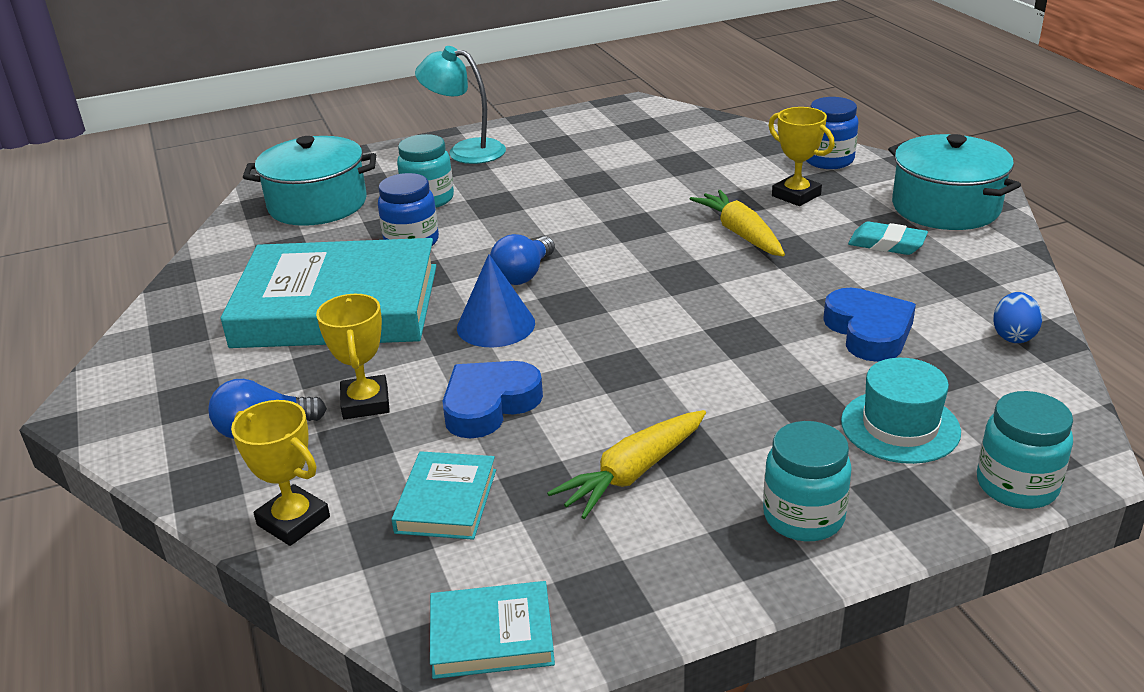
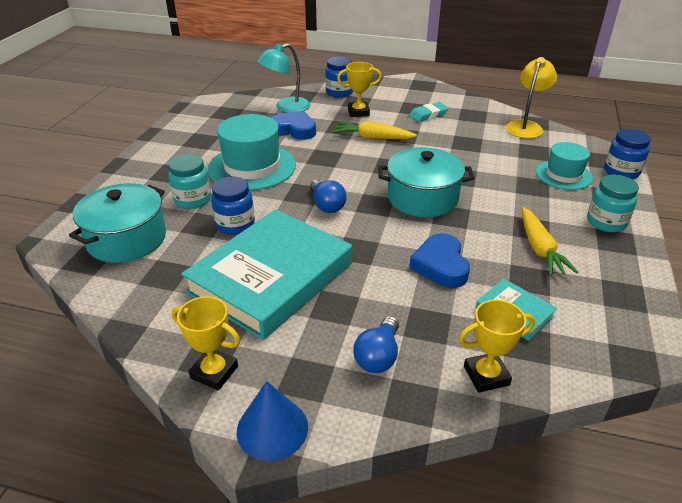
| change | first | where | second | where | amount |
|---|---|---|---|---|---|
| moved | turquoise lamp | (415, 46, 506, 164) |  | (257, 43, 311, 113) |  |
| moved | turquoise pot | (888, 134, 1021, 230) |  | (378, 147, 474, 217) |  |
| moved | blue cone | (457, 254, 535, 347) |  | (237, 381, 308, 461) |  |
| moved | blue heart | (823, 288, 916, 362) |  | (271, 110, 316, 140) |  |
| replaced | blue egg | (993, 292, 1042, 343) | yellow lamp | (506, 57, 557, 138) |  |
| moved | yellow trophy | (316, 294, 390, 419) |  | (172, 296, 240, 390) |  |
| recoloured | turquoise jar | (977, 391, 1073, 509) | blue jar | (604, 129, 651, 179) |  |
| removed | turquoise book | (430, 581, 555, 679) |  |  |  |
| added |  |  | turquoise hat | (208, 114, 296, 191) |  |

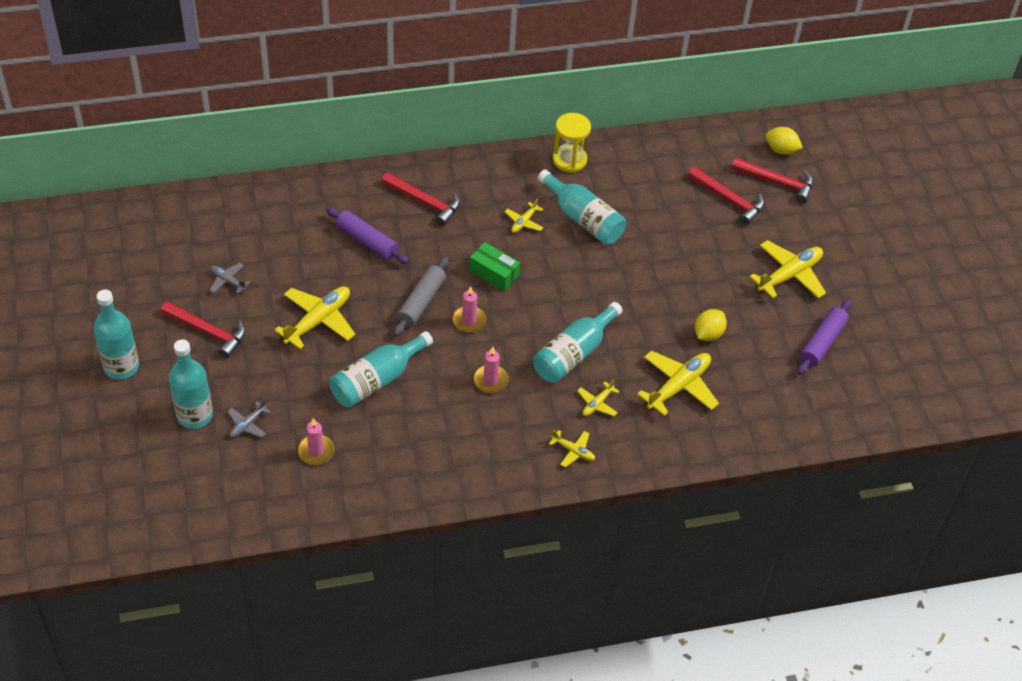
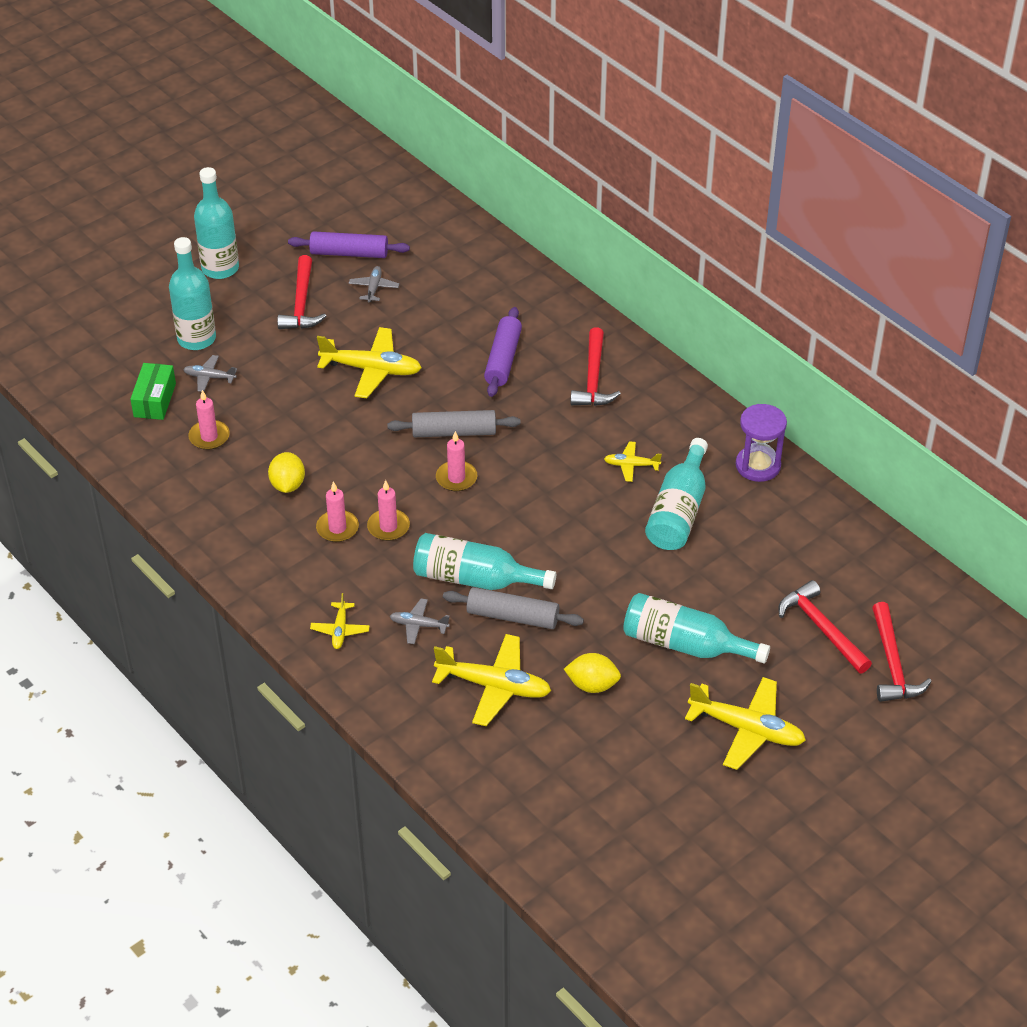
| change | first | where | second | where | amount |
|---|---|---|---|---|---|
| recoloured | yellow hourglass | (553, 113, 591, 172) | purple hourglass | (736, 404, 787, 482) |  |
| moved | yellow lemon | (766, 127, 803, 155) |  | (268, 452, 305, 493) |  |
| turned | red hammer | (688, 167, 764, 225) |  | (779, 580, 872, 673) | 135 degrees clockwise |
| moved | green box | (469, 242, 520, 291) |  | (130, 363, 176, 420) |  |
| moved | purple rolling pin | (797, 299, 851, 375) |  | (288, 231, 410, 258) |  |
| moved | turquoise bottle | (329, 331, 433, 408) |  | (623, 593, 770, 663) |  |
| recoloured | yellow plane | (577, 379, 620, 416) | grey plane | (390, 599, 450, 644) |  |
| added |  |  | pink candle | (316, 481, 359, 542) |  |
| added |  |  | grey rolling pin | (443, 587, 584, 629) |  |

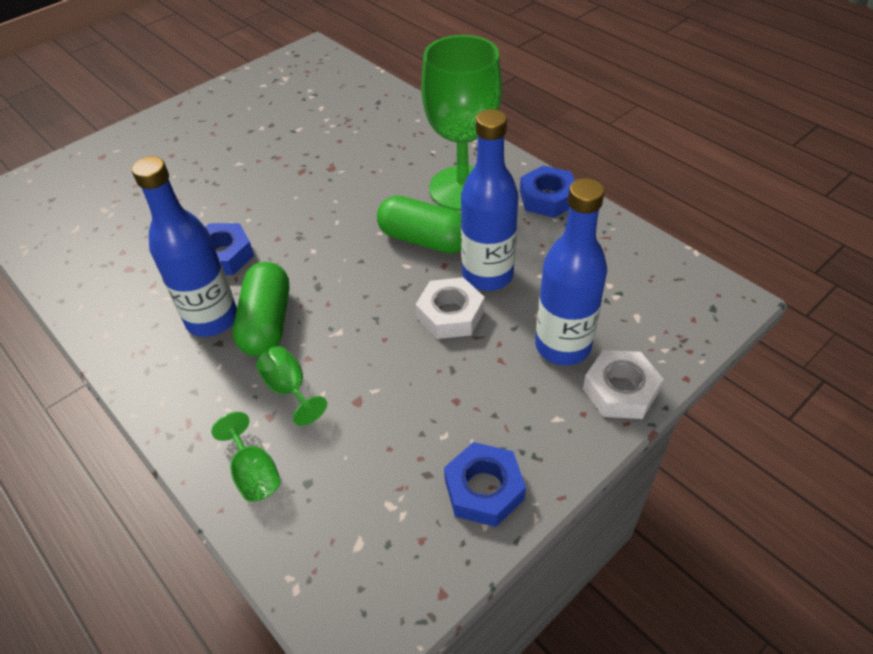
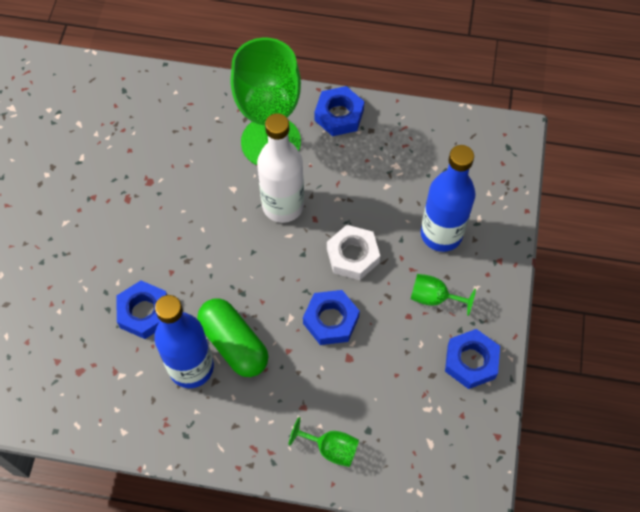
| change | first | where | second | where | amount |
|---|---|---|---|---|---|
| removed | blue bottle | (461, 109, 518, 291) |  |  |  |
| replaced | green capsule | (377, 195, 461, 254) | white bottle | (257, 113, 304, 223) |  |
| moved | green goblet | (256, 346, 327, 426) |  | (411, 274, 476, 316) |  |
| removed | white nut | (583, 350, 663, 419) |  |  |  |
| added |  |  | blue nut | (303, 290, 360, 345) |  |

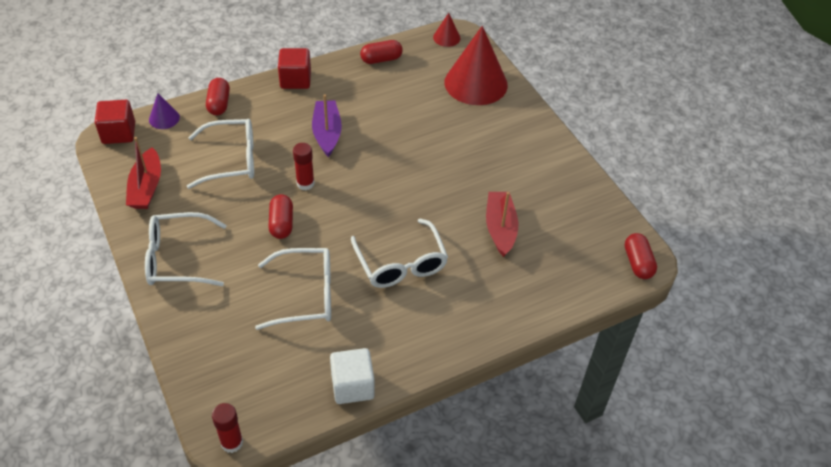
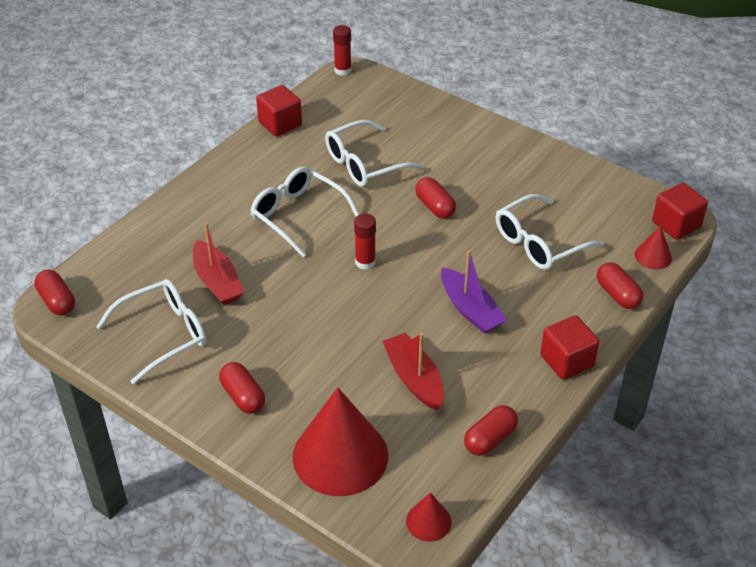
| change | first | where | second | where | amount |
|---|---|---|---|---|---|
| recoloured | purple cone | (149, 93, 180, 129) | red cone | (635, 226, 672, 269) |  |
| moved | red boat | (126, 137, 161, 209) |  | (382, 333, 444, 410) |  |
| moved | red glue stick | (293, 143, 315, 190) |  | (354, 213, 376, 270) |  |
| moved | white glasses | (145, 212, 227, 286) |  | (96, 279, 206, 385) |  |
| recoloured | white cube | (330, 348, 375, 404) | red cube | (256, 85, 302, 136) |  |
| added |  |  | red capsule | (219, 362, 265, 414) |  |

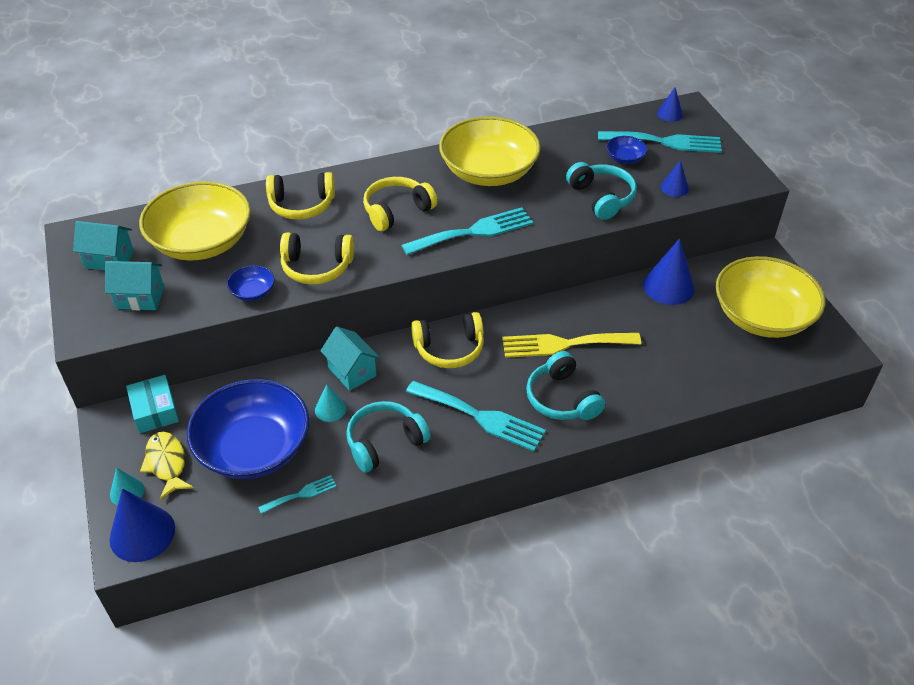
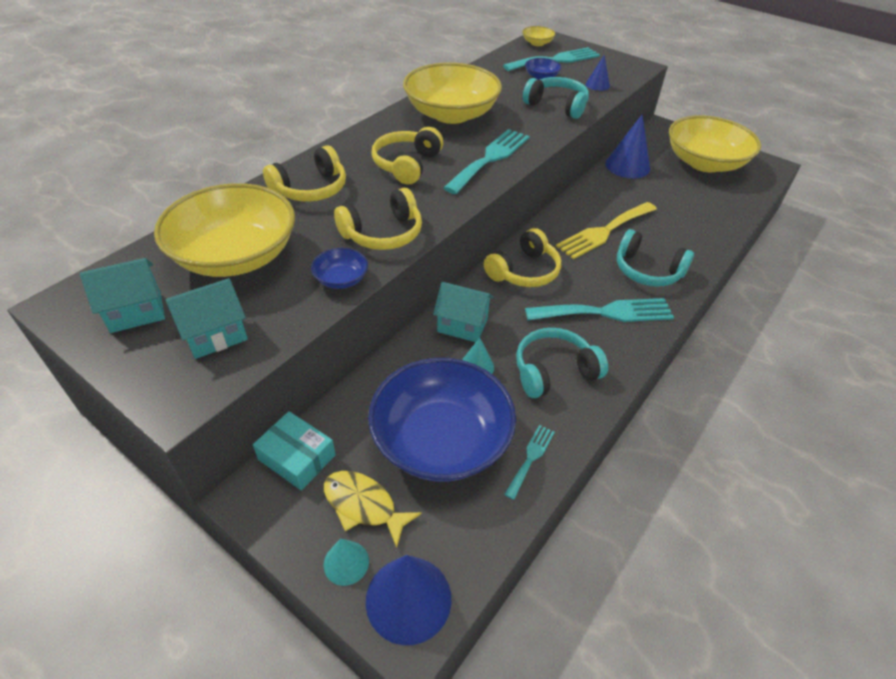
| change | first | where | second | where | amount |
|---|---|---|---|---|---|
| replaced | blue cone | (657, 88, 683, 122) | yellow bowl | (522, 26, 555, 46) |  |
| turned | turquoise headphones | (346, 401, 431, 473) |  | (516, 328, 608, 398) | 45 degrees clockwise |

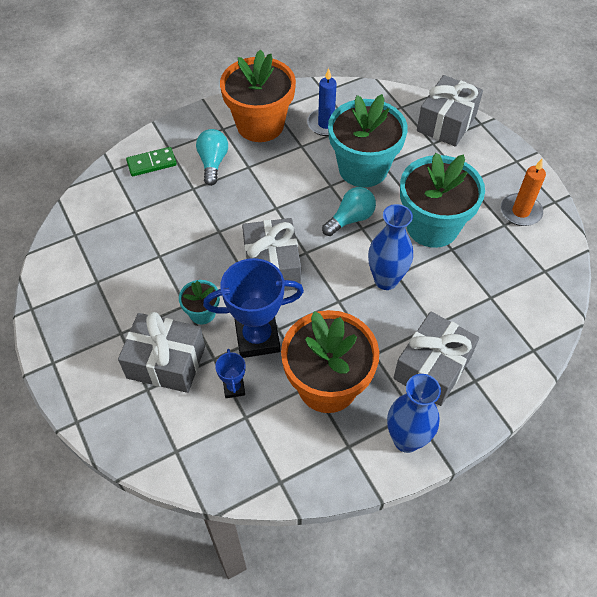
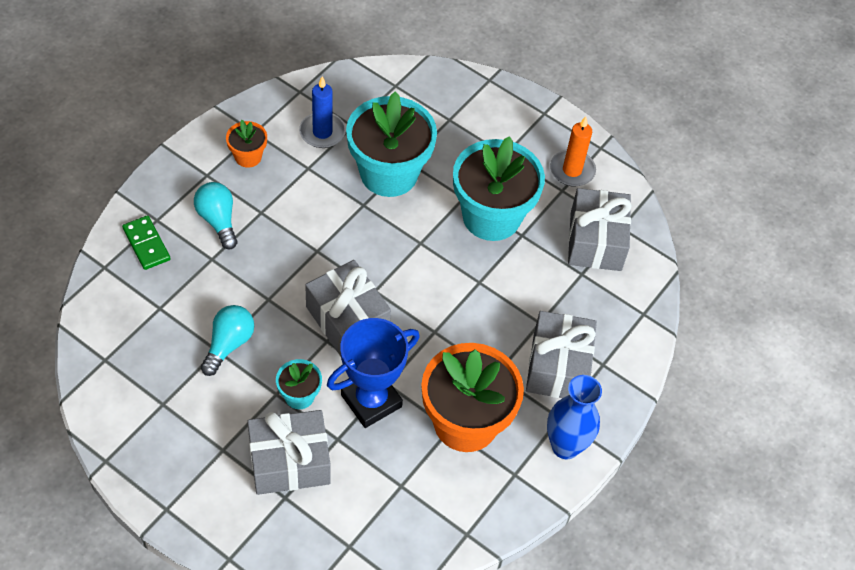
| change | first | where | second | where | amount |
|---|---|---|---|---|---|
| resized | orange flower pot | (220, 49, 296, 142) |  | (226, 120, 267, 167) | x0.46 |
| moved | grey gift | (417, 75, 483, 147) |  | (568, 188, 632, 271) |  |
| turned | green domino | (126, 147, 177, 177) |  | (122, 215, 170, 270) | 75 degrees counterclockwise |
| moved | turquoise light bulb | (322, 187, 376, 236) |  | (201, 305, 254, 376) |  |
| removed | blue vase | (368, 204, 413, 290) |  |  |  |
| removed | blue trophy | (215, 349, 246, 398) |  |  |  |

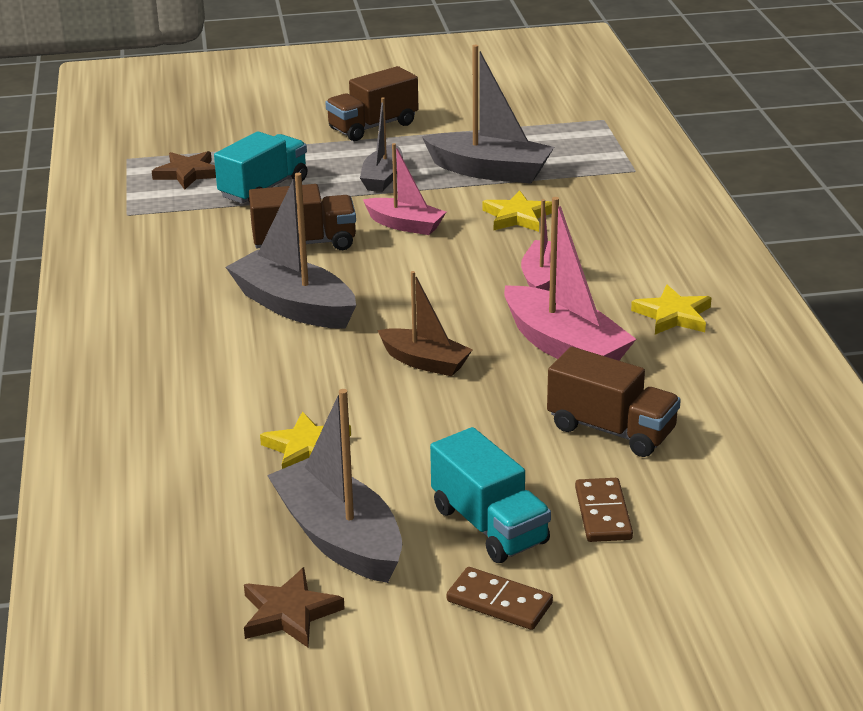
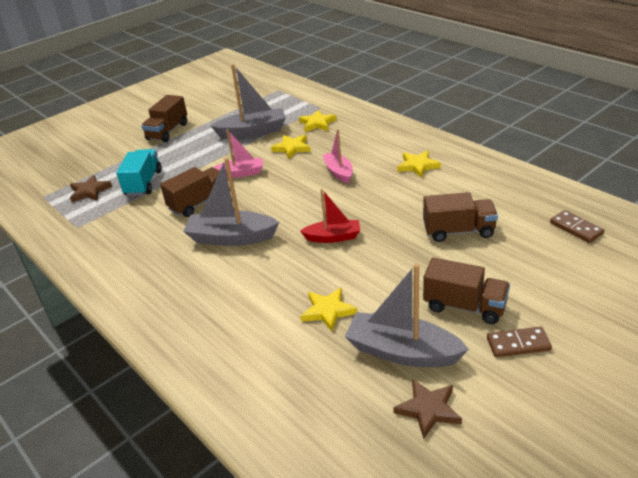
| change | first | where | second | where | amount |
|---|---|---|---|---|---|
| removed | grey boat | (360, 97, 403, 192) |  |  |  |
| removed | pink boat | (504, 197, 636, 360) |  |  |  |
| recoloured | brown boat | (377, 271, 473, 376) | red boat | (300, 189, 360, 243) |  |
| recoloured | turquoise truck | (430, 427, 551, 563) | brown truck | (423, 258, 510, 324) |  |
| moved | brown domino | (575, 478, 633, 542) |  | (550, 210, 604, 243) |  |
| added |  |  | yellow star | (299, 110, 337, 132) |  |

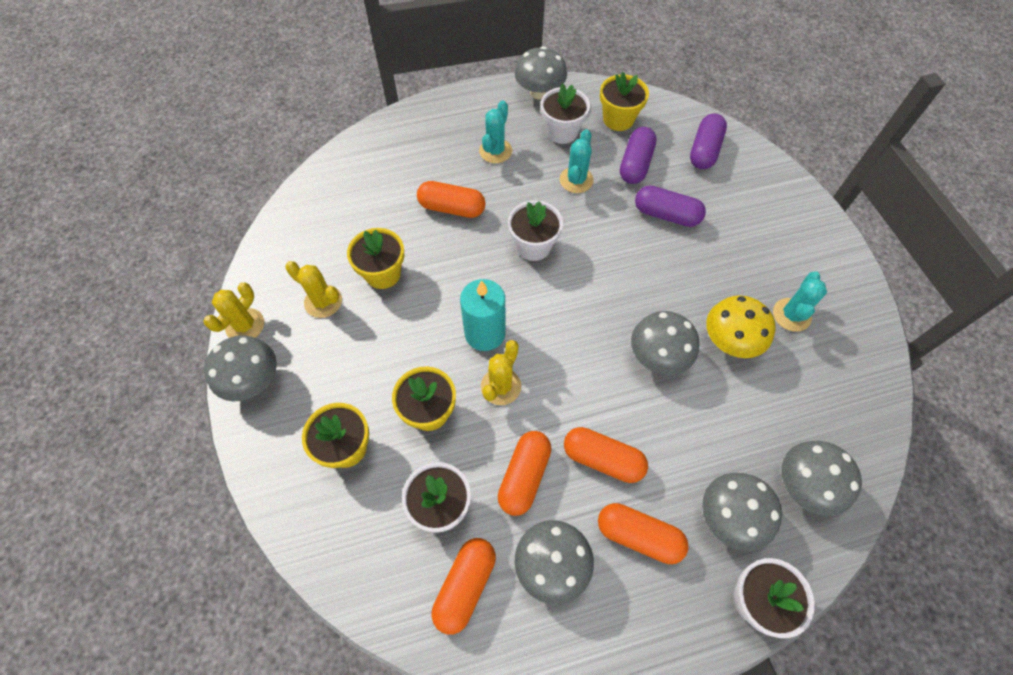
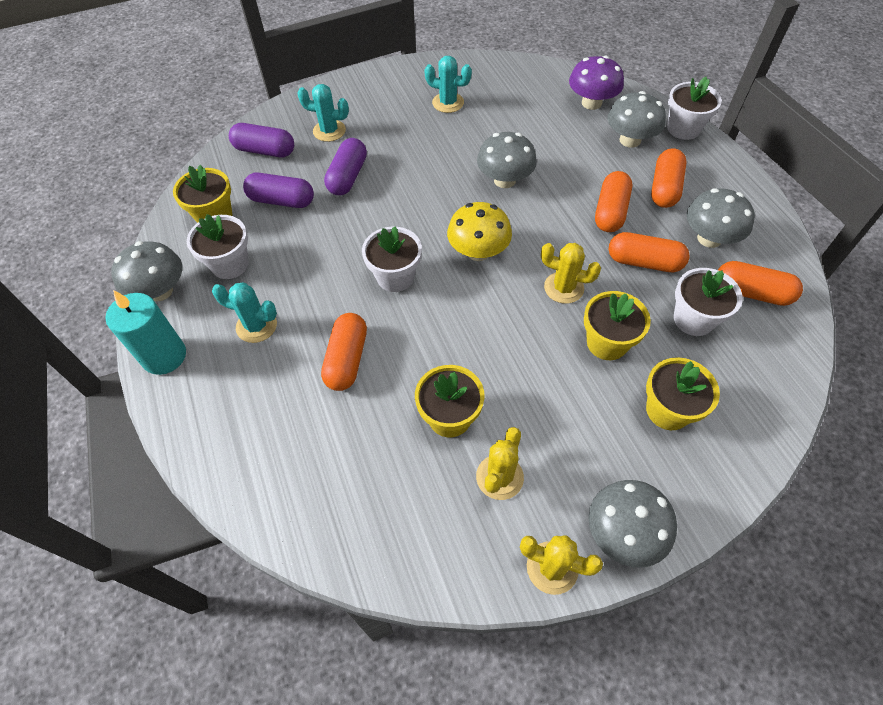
| change | first | where | second | where | amount |
|---|---|---|---|---|---|
| moved | turquoise cactus | (560, 129, 594, 193) |  | (297, 84, 349, 142) |  |
| moved | turquoise candle | (460, 279, 505, 351) |  | (105, 290, 186, 375) |  |
| moved | yellow mushroom | (706, 295, 776, 358) |  | (447, 202, 512, 261) |  |
| recoloured | grey mushroom | (782, 441, 862, 516) | purple mushroom | (569, 56, 624, 110) |  |

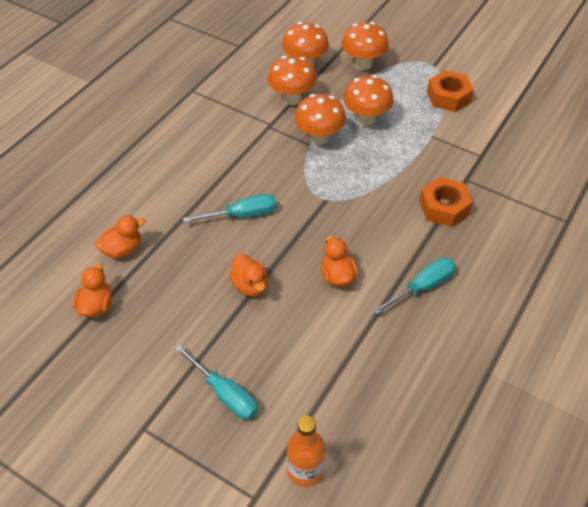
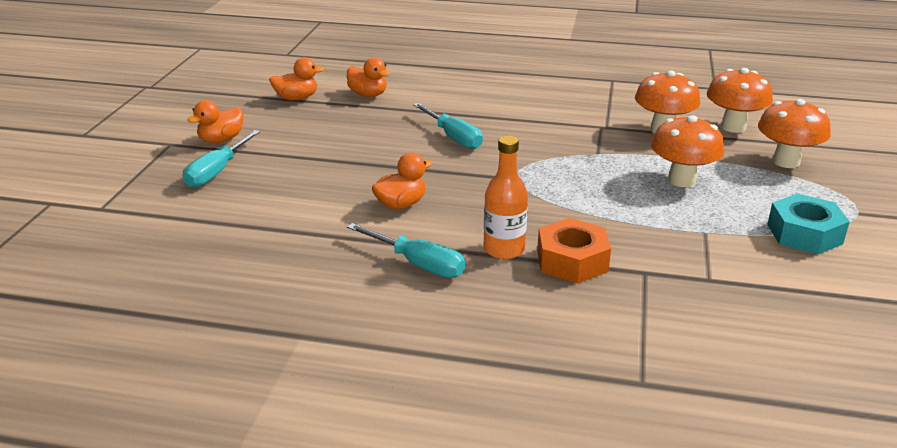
| change | first | where | second | where | amount |
|---|---|---|---|---|---|
| recoloured | orange nut | (427, 70, 474, 112) | turquoise nut | (767, 193, 850, 254) |  |
| removed | orange mushroom | (294, 94, 346, 145) |  |  |  |
| moved | orange duck | (229, 254, 267, 297) |  | (187, 100, 243, 143) |  |
| moved | orange bottle | (287, 415, 325, 487) |  | (484, 136, 528, 259) |  |

